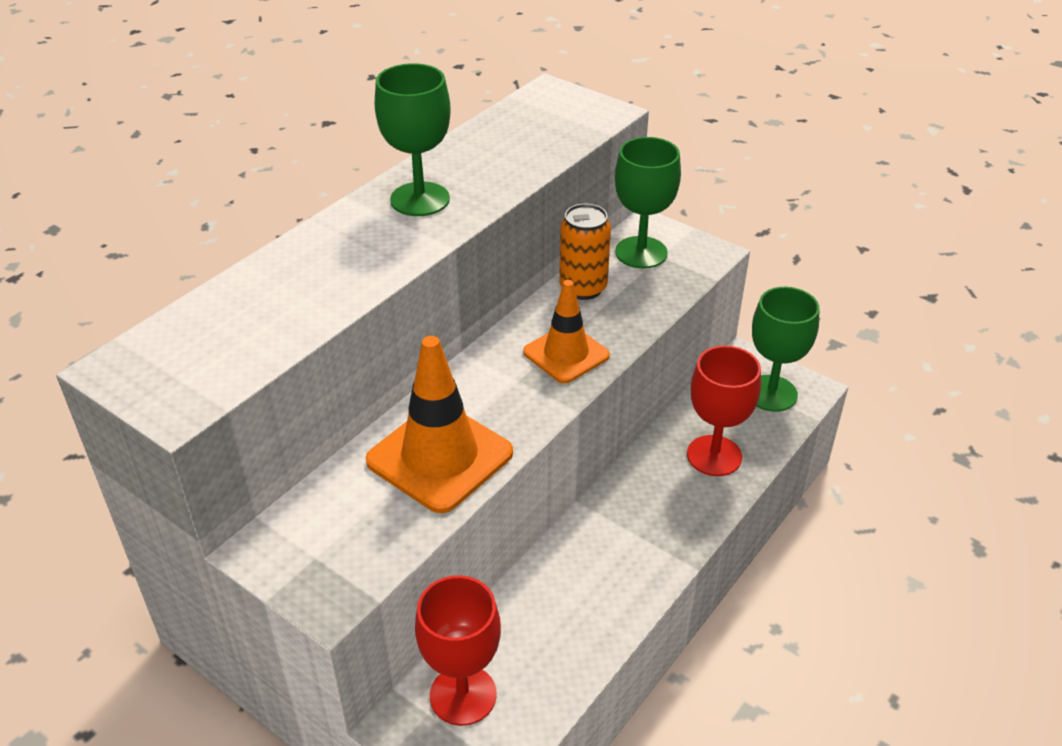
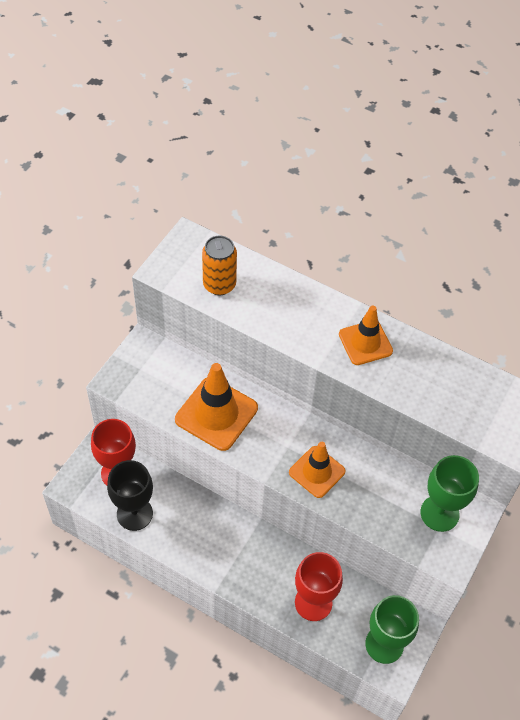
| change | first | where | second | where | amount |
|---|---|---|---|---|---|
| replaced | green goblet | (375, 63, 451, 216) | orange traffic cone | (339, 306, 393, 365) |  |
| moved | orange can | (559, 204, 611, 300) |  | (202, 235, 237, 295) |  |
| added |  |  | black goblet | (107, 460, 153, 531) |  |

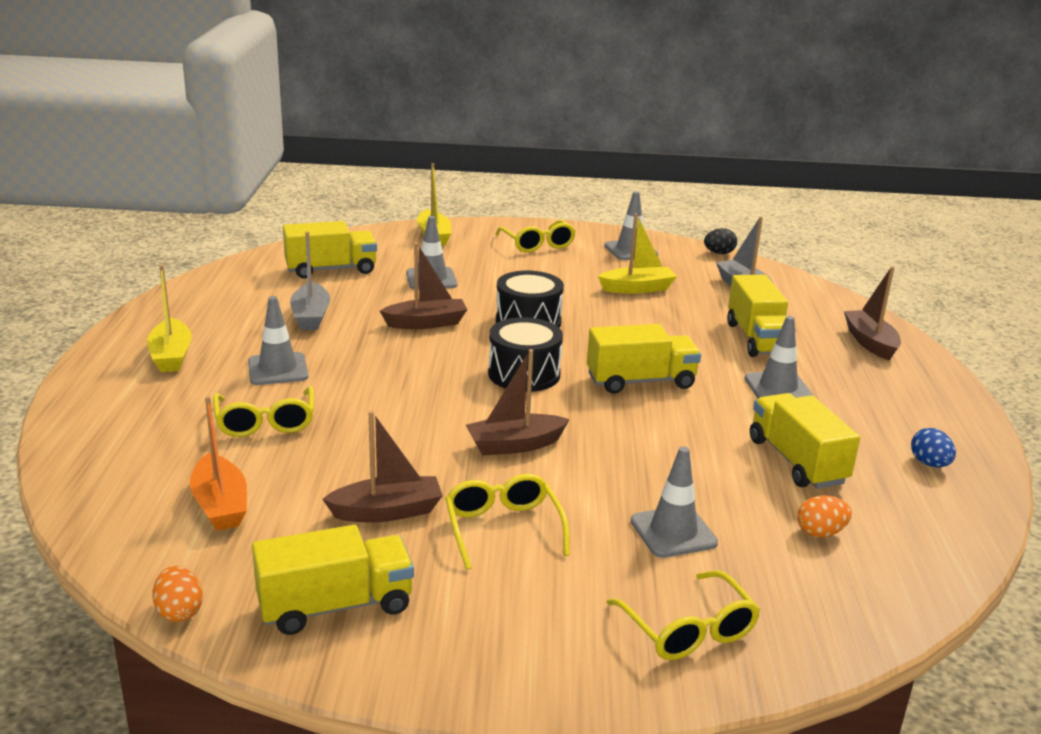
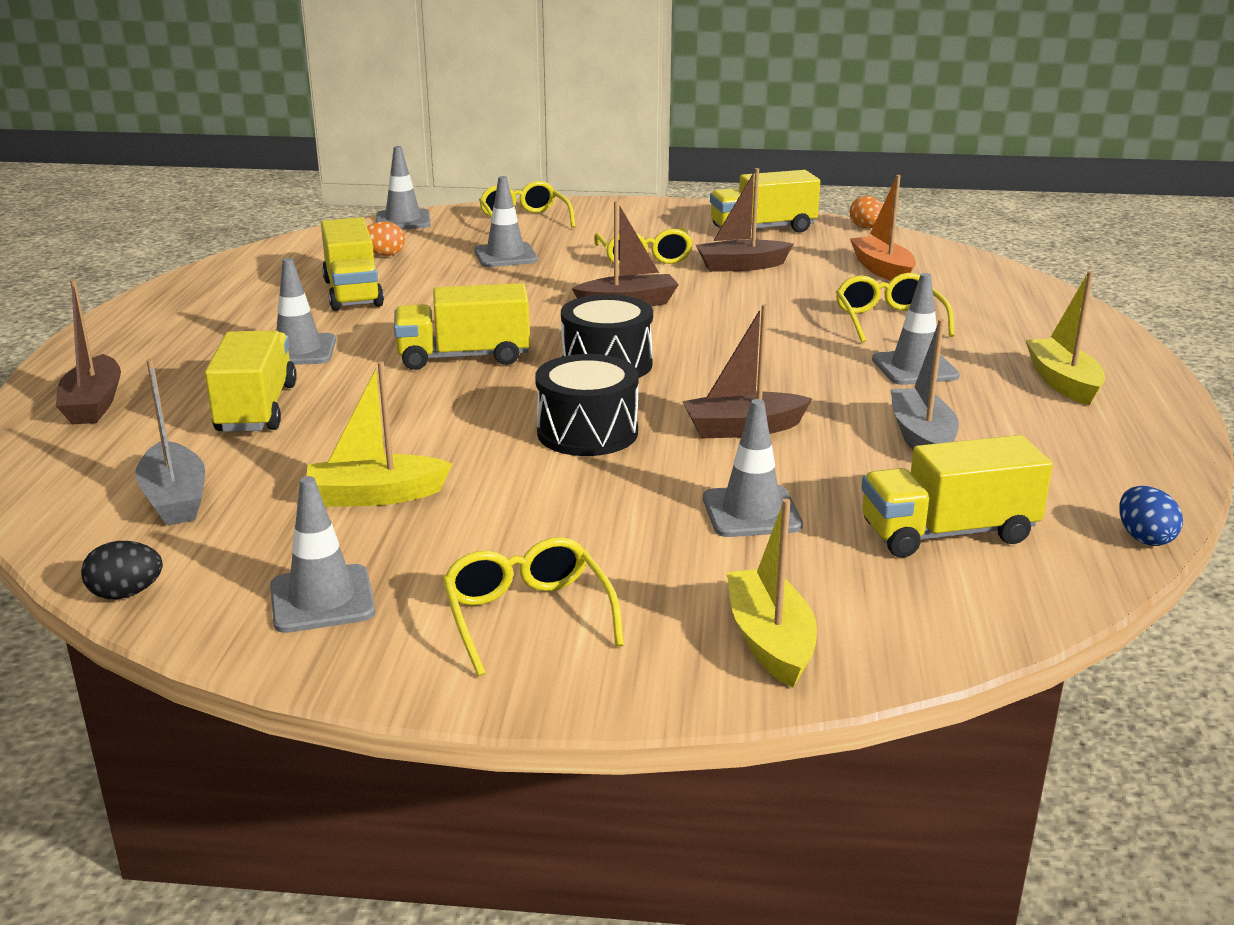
| change | first | where | second | where | amount |
|---|---|---|---|---|---|
| moved | blue egg | (911, 428, 956, 467) |  | (1119, 486, 1183, 546) |  |
| added |  |  | grey traffic cone | (376, 146, 431, 229) |  |

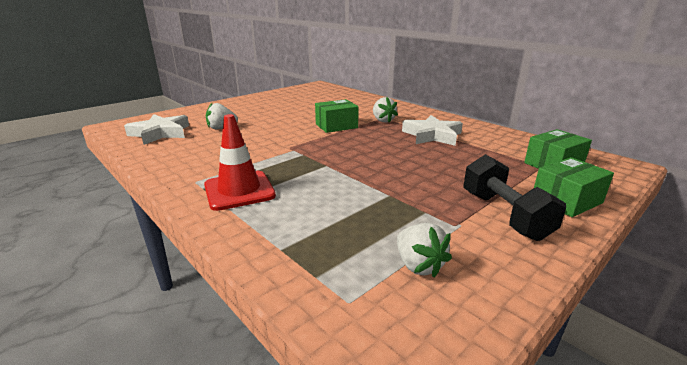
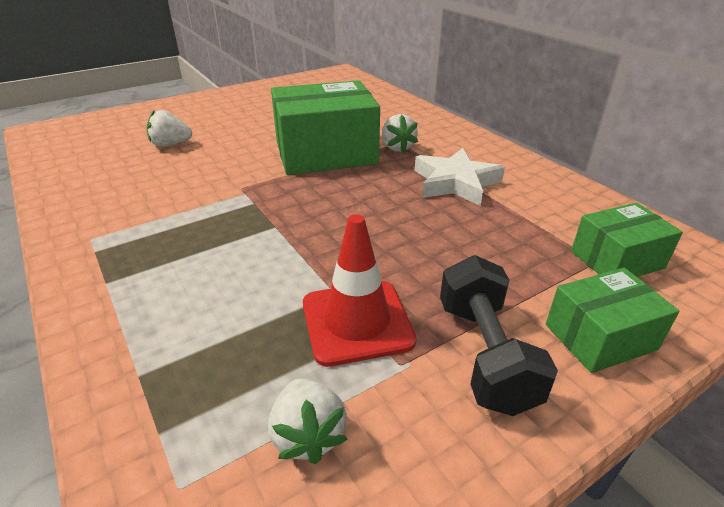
| change | first | where | second | where | amount |
|---|---|---|---|---|---|
| resized | green box | (315, 99, 359, 133) |  | (271, 80, 380, 175) | x1.82 |
| removed | white star | (124, 114, 189, 145) |  |  |  |
| moved | red traffic cone | (204, 114, 276, 211) |  | (303, 214, 416, 367) |  |

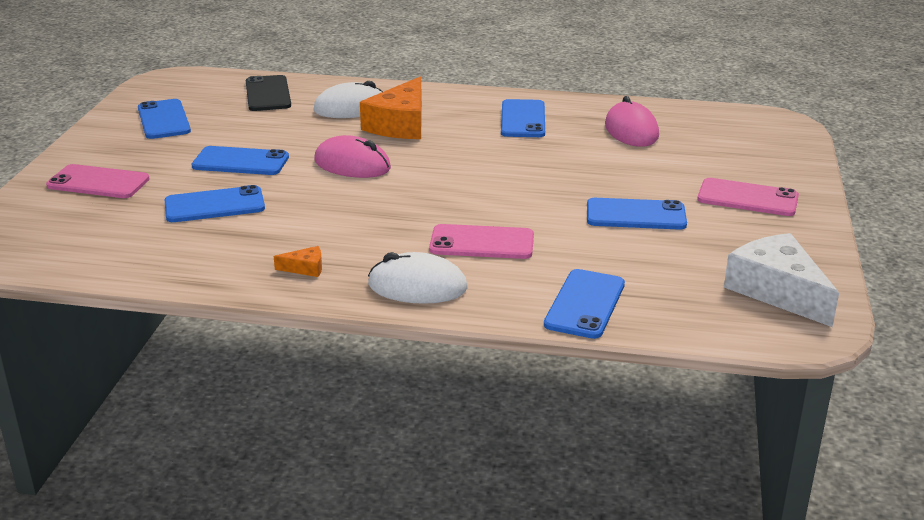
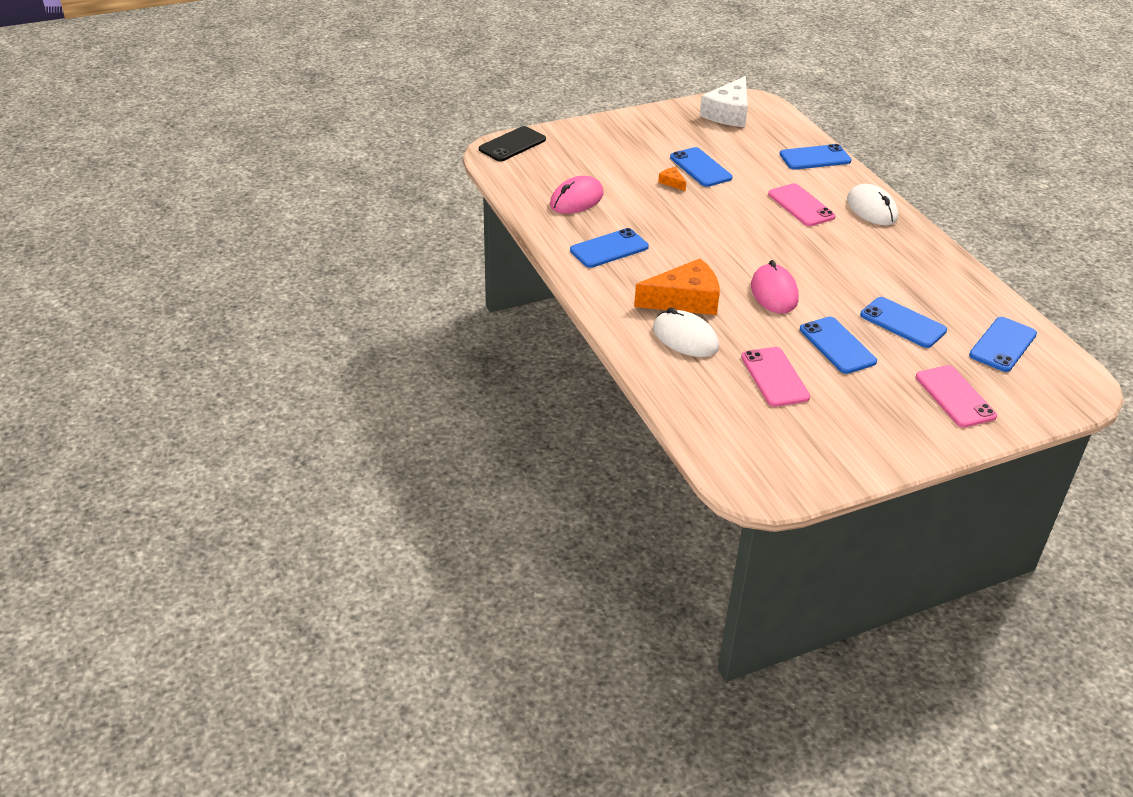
| change | first | where | second | where | amount |
|---|---|---|---|---|---|
| moved | black phone | (246, 75, 291, 111) |  | (479, 126, 546, 161) |  |
| moved | blue phone | (138, 99, 191, 139) |  | (969, 317, 1037, 372) |  |
| moved | pink phone | (698, 178, 799, 216) |  | (741, 347, 810, 407) |  |
| moved | orange cheese | (274, 246, 322, 277) |  | (658, 167, 686, 191) |  |

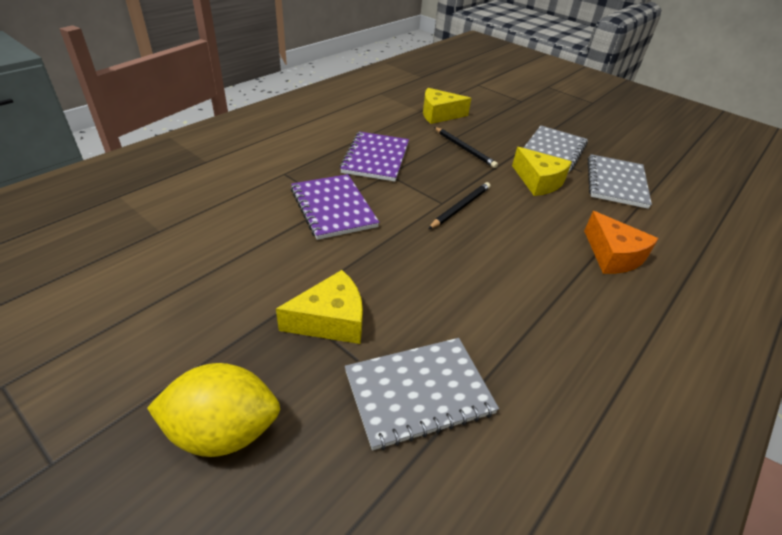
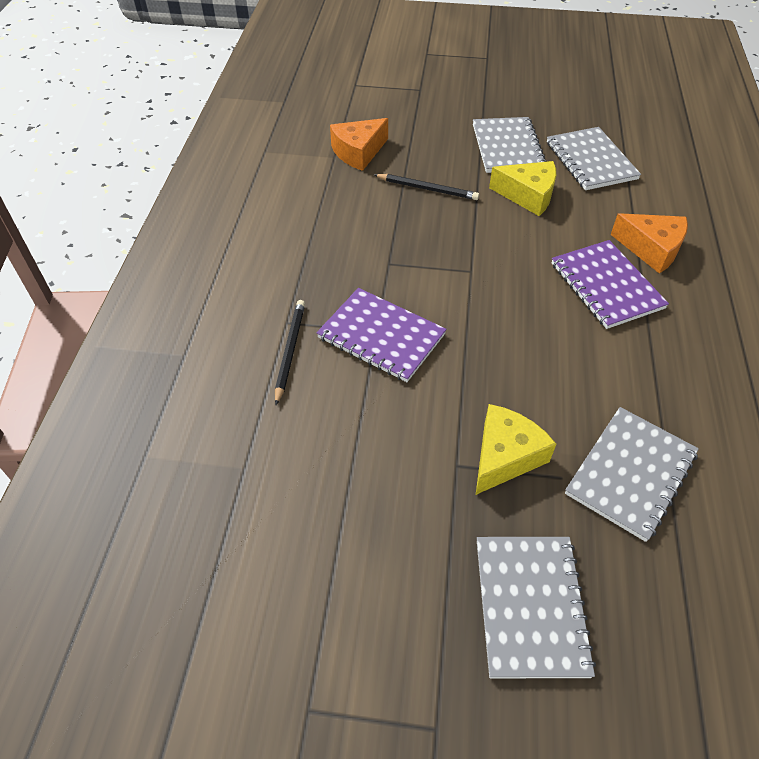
| change | first | where | second | where | amount |
|---|---|---|---|---|---|
| recoloured | yellow cheese | (423, 88, 471, 124) | orange cheese | (330, 118, 388, 171) |  |
| moved | purple notebook | (340, 132, 409, 182) |  | (552, 240, 669, 329) |  |
| moved | black pencil | (428, 182, 490, 229) |  | (275, 300, 305, 405) |  |
| replaced | yellow lemon | (147, 363, 280, 457) | grey notebook | (477, 537, 596, 678) |  |

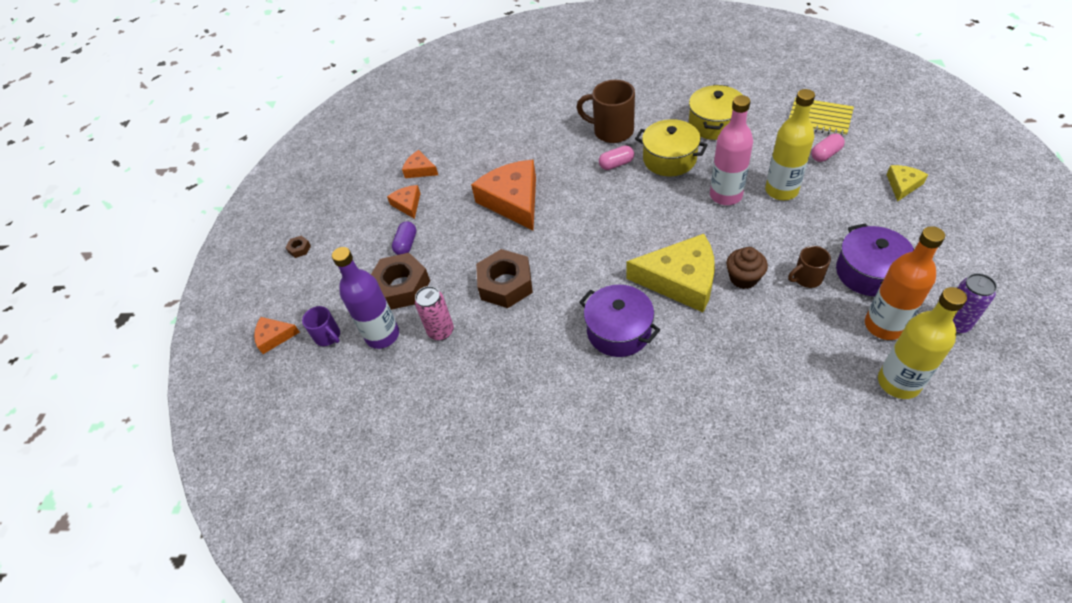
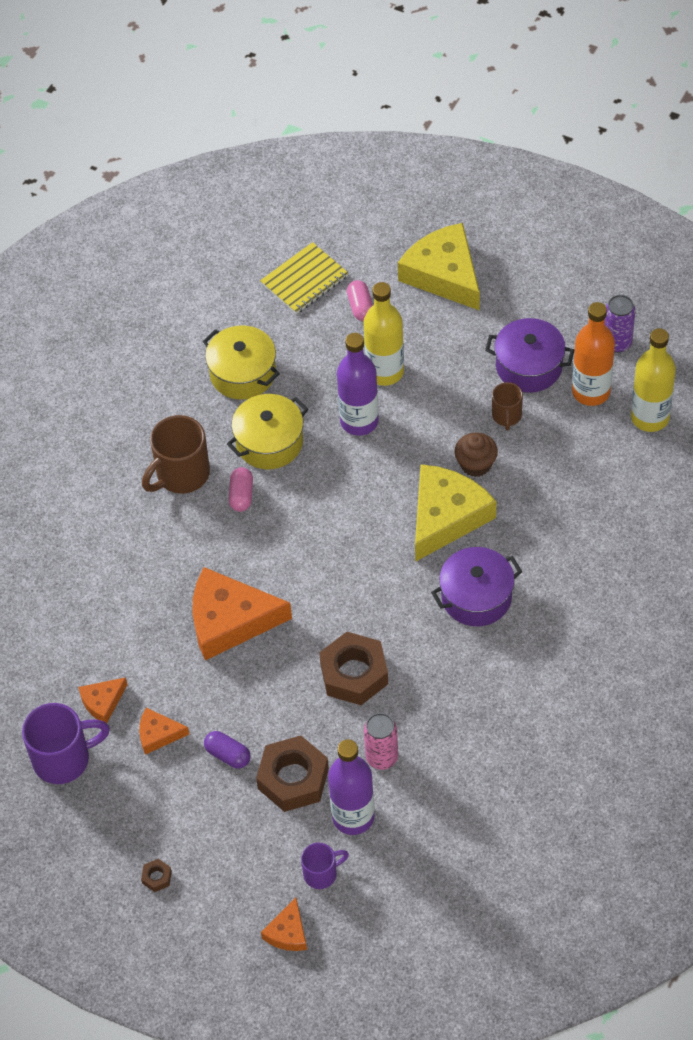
| change | first | where | second | where | amount |
|---|---|---|---|---|---|
| recoloured | pink bottle | (710, 95, 753, 205) | purple bottle | (337, 333, 379, 436) |  |
| resized | yellow cheese | (886, 165, 928, 202) |  | (398, 223, 480, 311) | x2.05 |
| added |  |  | purple mug | (22, 703, 110, 784) |  |

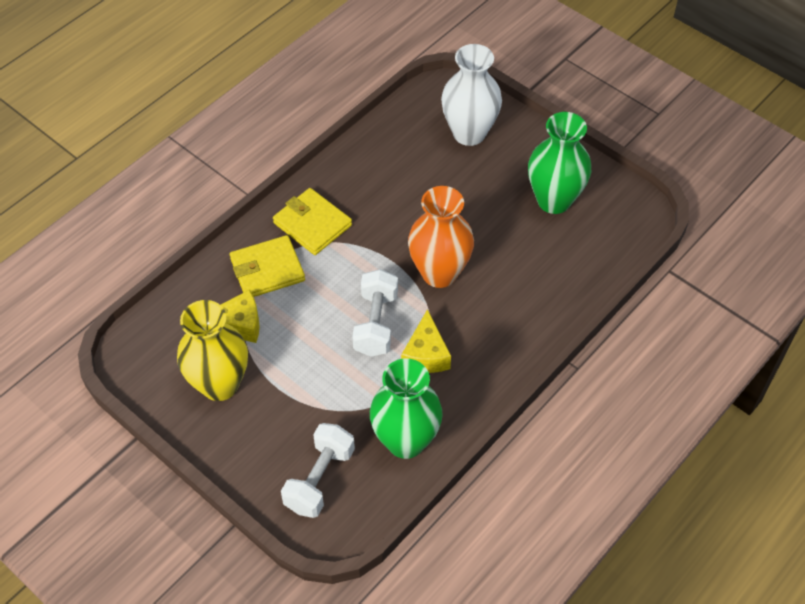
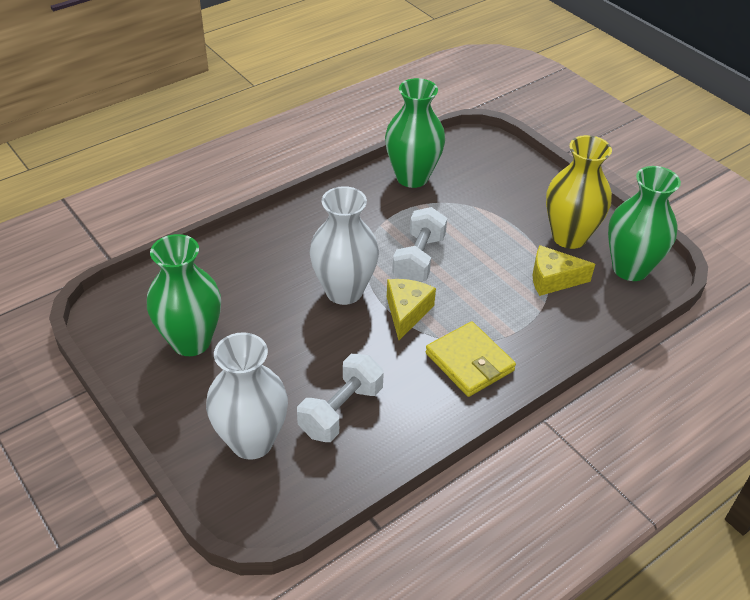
| change | first | where | second | where | amount |
|---|---|---|---|---|---|
| recoloured | orange vase | (408, 186, 474, 288) | white vase | (309, 186, 379, 305) |  |
| removed | yellow wallet | (230, 235, 305, 297) |  |  |  |
| moved | yellow cheese | (401, 309, 451, 373) |  | (387, 279, 436, 340) |  |
| moved | white dumbbell | (281, 423, 355, 518) |  | (297, 354, 384, 442) |  |
| added |  |  | green vase | (608, 166, 681, 281) |  |

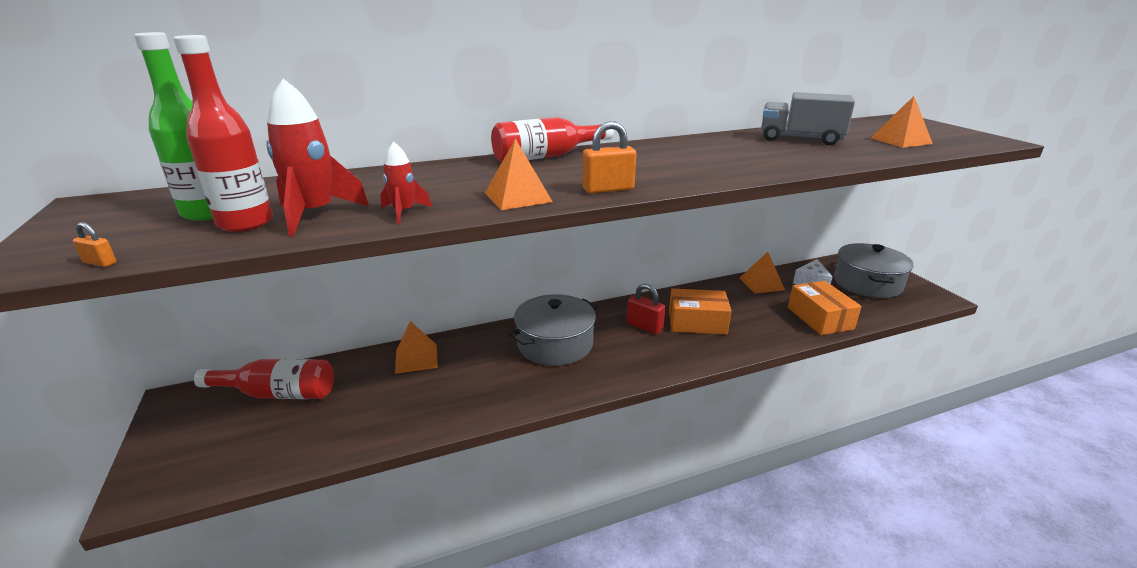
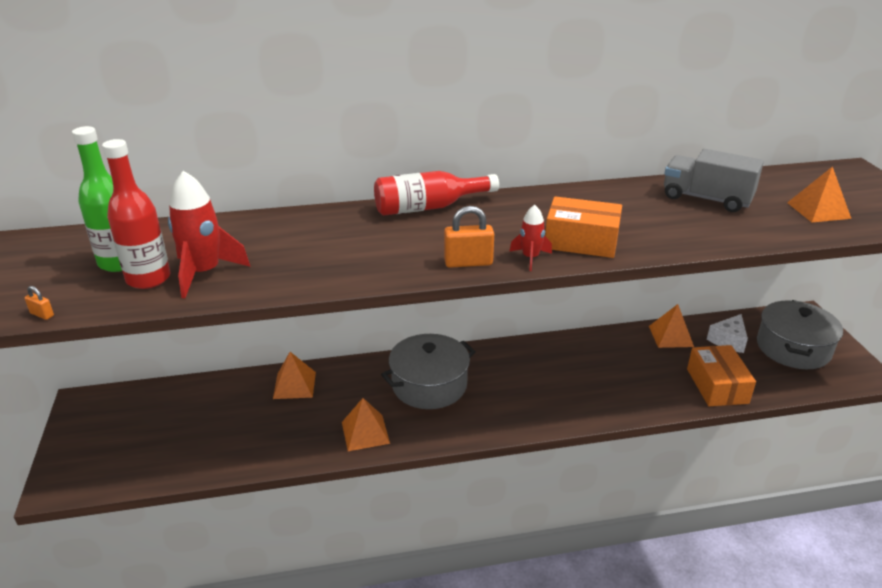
| change | first | where | second | where | amount |
|---|---|---|---|---|---|
| moved | orange pyramid | (485, 139, 553, 210) |  | (342, 398, 390, 451) |  |
| moved | red rocket | (381, 141, 432, 224) |  | (509, 205, 552, 271) |  |
| removed | red padlock | (627, 283, 666, 334) |  |  |  |
| moved | orange box | (669, 289, 732, 335) |  | (545, 196, 622, 258) |  |
| removed | red bottle | (194, 359, 334, 399) |  |  |  |

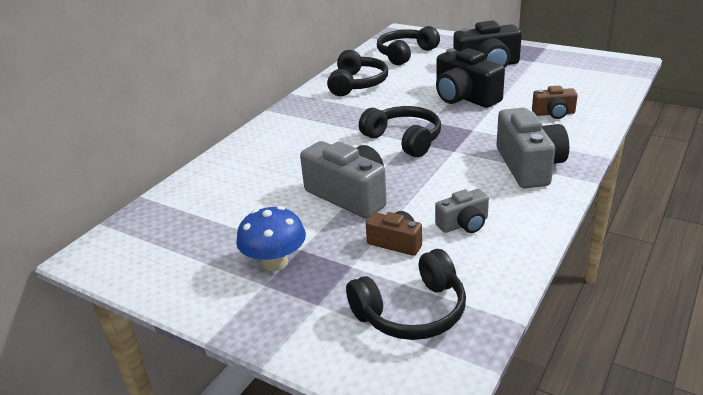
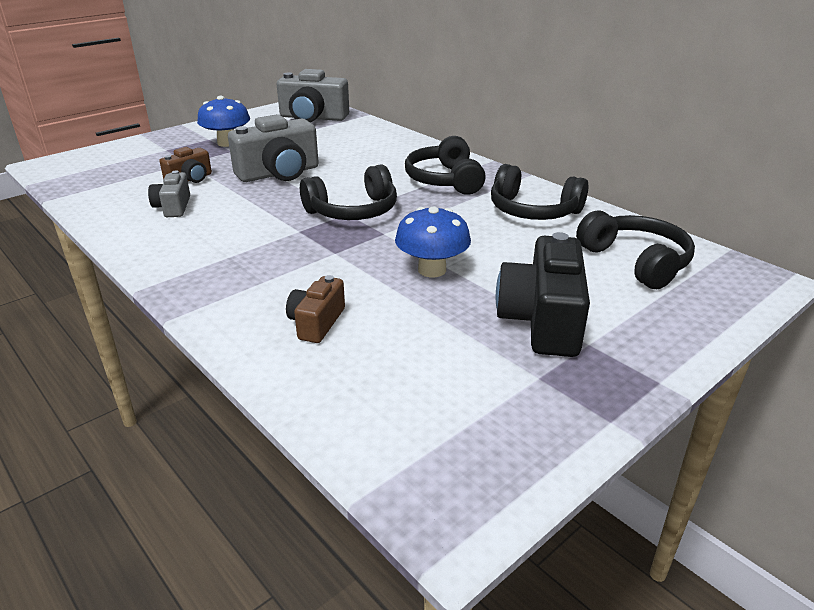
| change | first | where | second | where | amount |
|---|---|---|---|---|---|
| replaced | black camera | (436, 48, 505, 108) | blue mushroom | (395, 206, 471, 277) |  |
| moved | grey camera | (496, 108, 569, 188) |  | (277, 69, 349, 122) |  |
| moved | black headphones | (346, 249, 466, 340) |  | (405, 136, 486, 195) |  |

